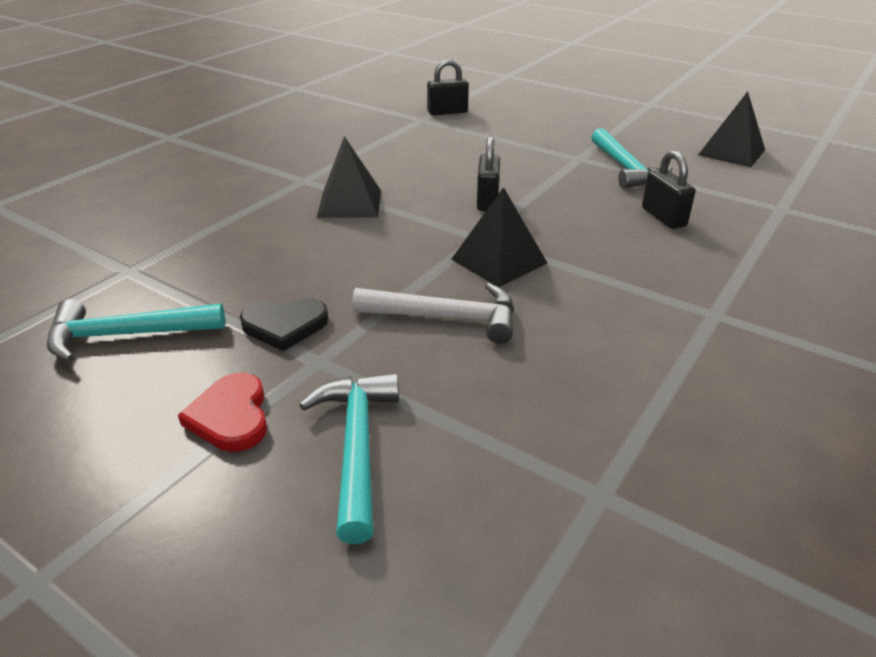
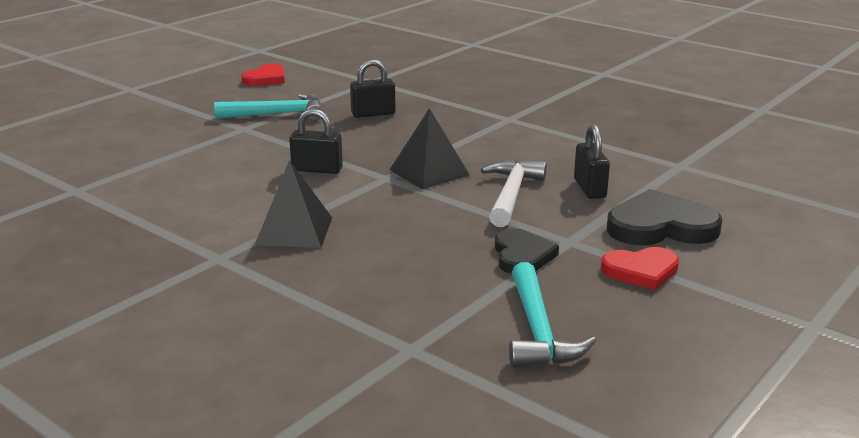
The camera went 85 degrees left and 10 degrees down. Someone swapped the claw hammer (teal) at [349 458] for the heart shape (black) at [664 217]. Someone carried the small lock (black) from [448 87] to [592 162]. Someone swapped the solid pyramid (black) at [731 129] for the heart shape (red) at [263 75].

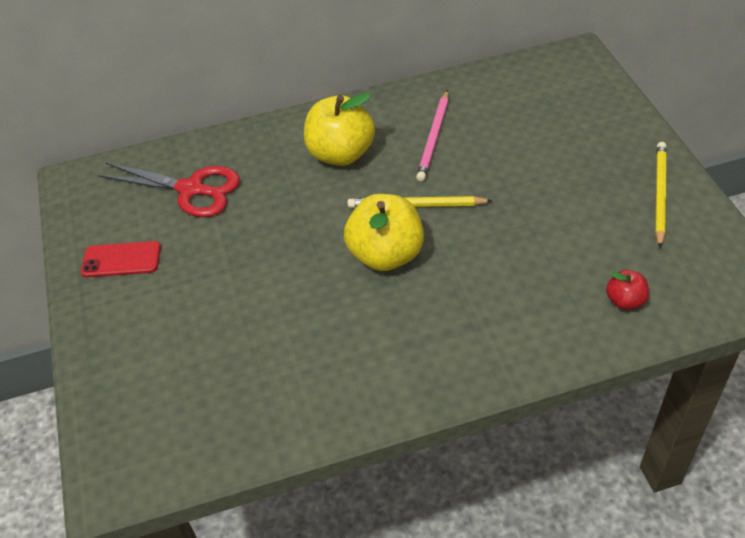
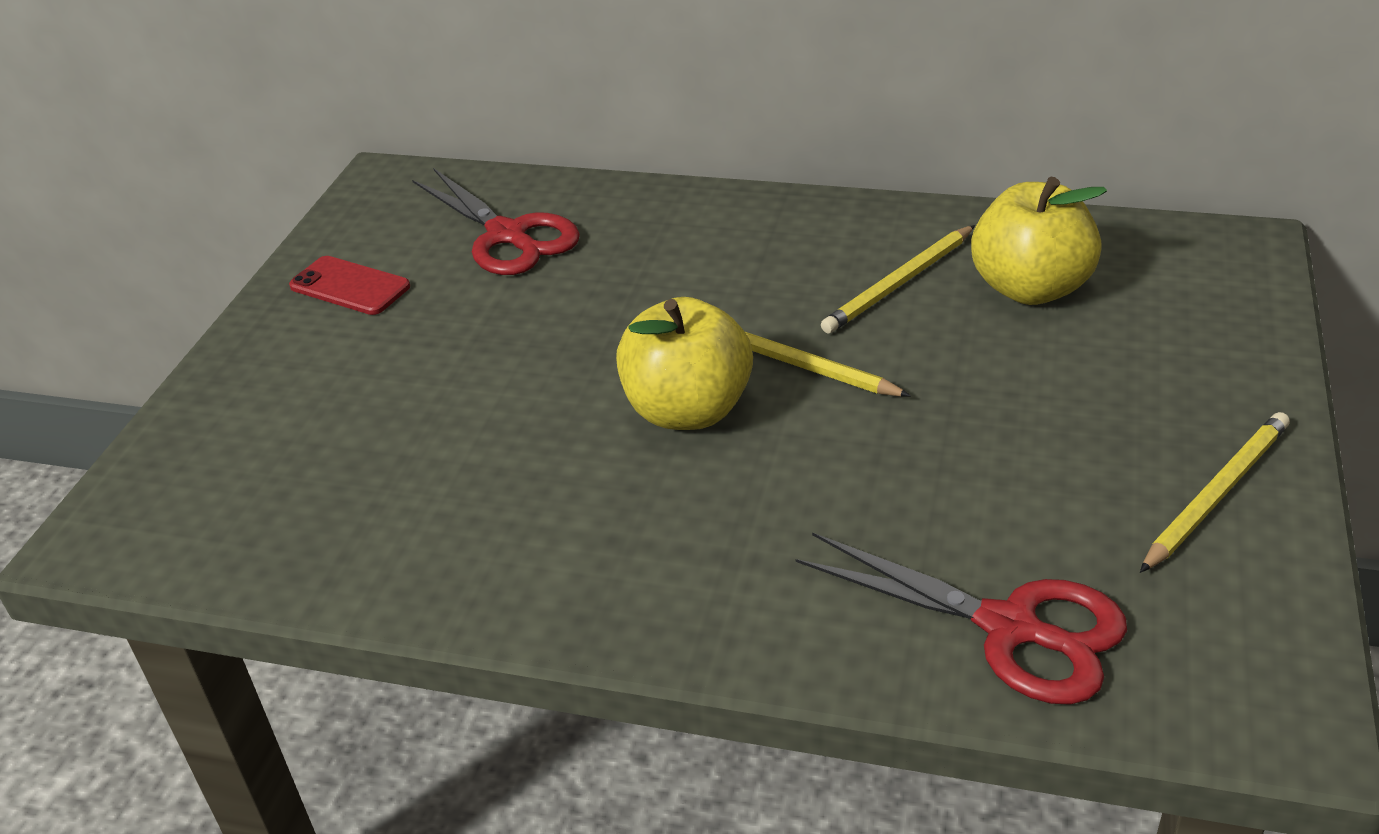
The camera went 30 degrees right and 10 degrees down. Someone carried the apple (bright yellow) from [339 129] to [1039 241]. Someone repainted the pencil (rosy) at [432 135], which became the pencil (bright yellow) at [898 279]. Someone swapped the apple (red) at [627 290] for the shears (red) at [961 618].

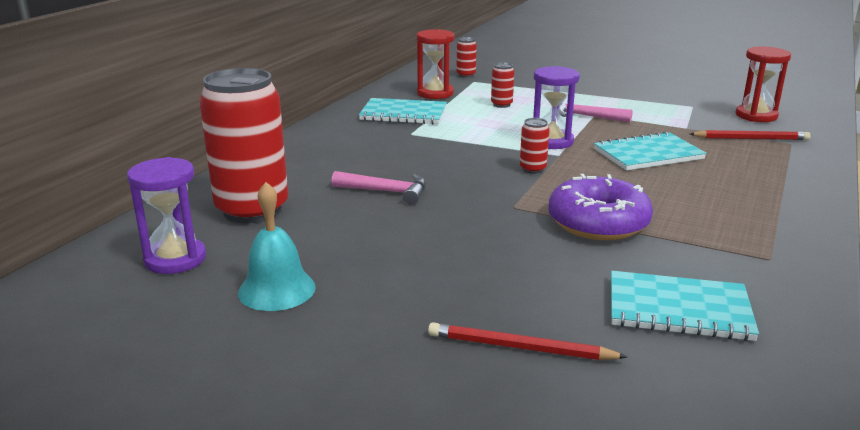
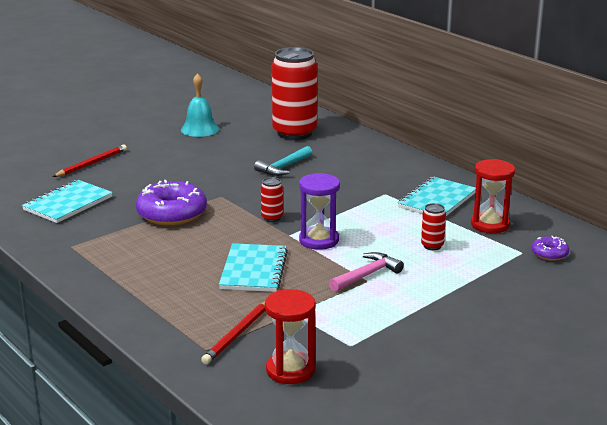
The camera went 115 degrees right and 0 degrees up. Someone took away the sand timer (violet) at [166 215]. Someone repainted the claw hammer (rosy) at [378 188], which became the claw hammer (teal) at [283 161]. Someone swapped the soda can (red) at [466 57] for the doughnut (violet) at [550 248].

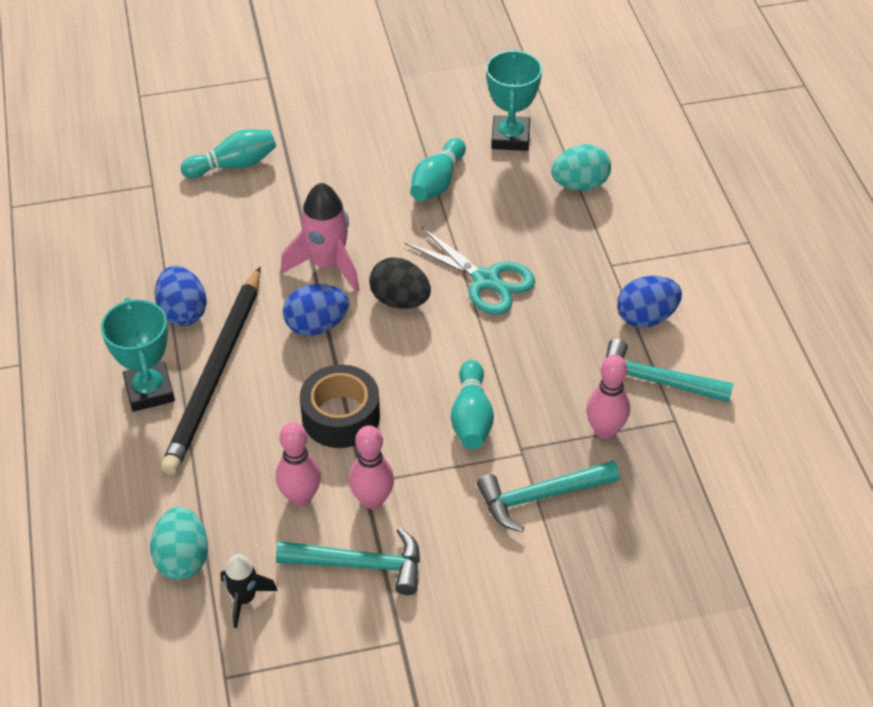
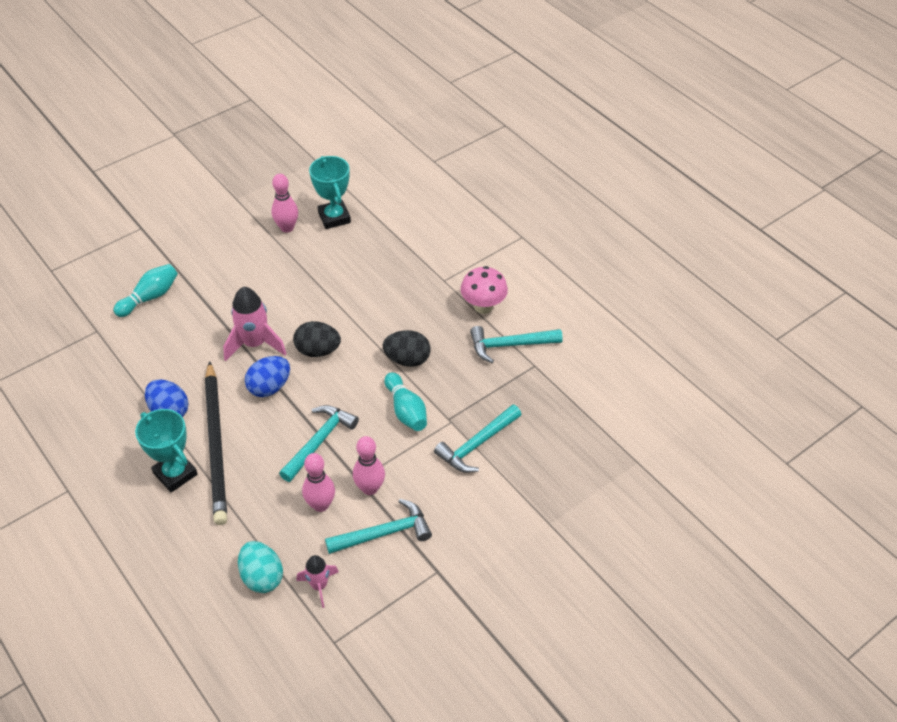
The camera went 25 degrees left and 0 degrees up. Someone repainted the toy rocket (black) at [249 591], which became the toy rocket (rosy) at [317 581]. Someone swapped the tape (black) at [340 406] for the claw hammer (teal) at [319 443]. Someone took away the shears (teal) at [469 270]. Someone took away the bowling pin (teal) at [438 169]. Someone took away the egg shape (teal) at [581 167]. Someone carried the bowling pin (rosy) from [608 397] to [284 203]. Someone swapped the egg shape (royal blue) at [649 302] for the fungus (rosy) at [484 290]. Someone put down the egg shape (black) at [406 348].

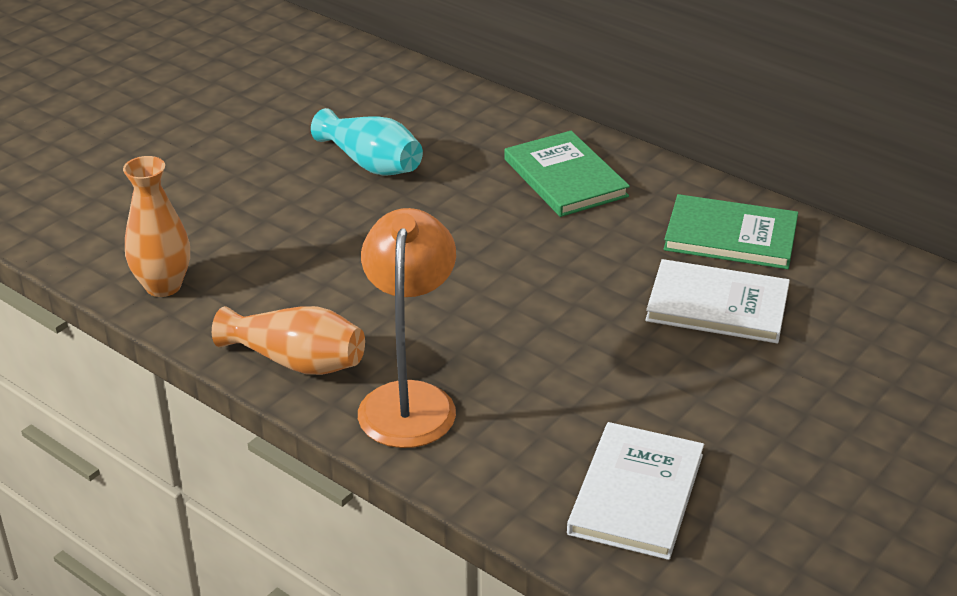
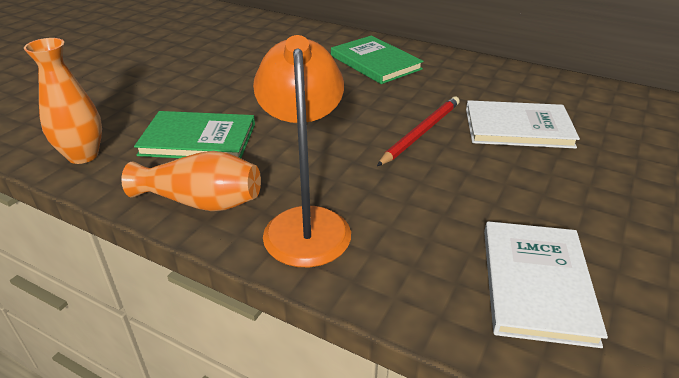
The camera went 10 degrees left and 0 degrees up. Someone took away the tall vase (teal) at [367 141]. Someone carried the hardback (leaf-green) from [731 231] to [194 134]. Someone put down the pencil (red) at [418 131].

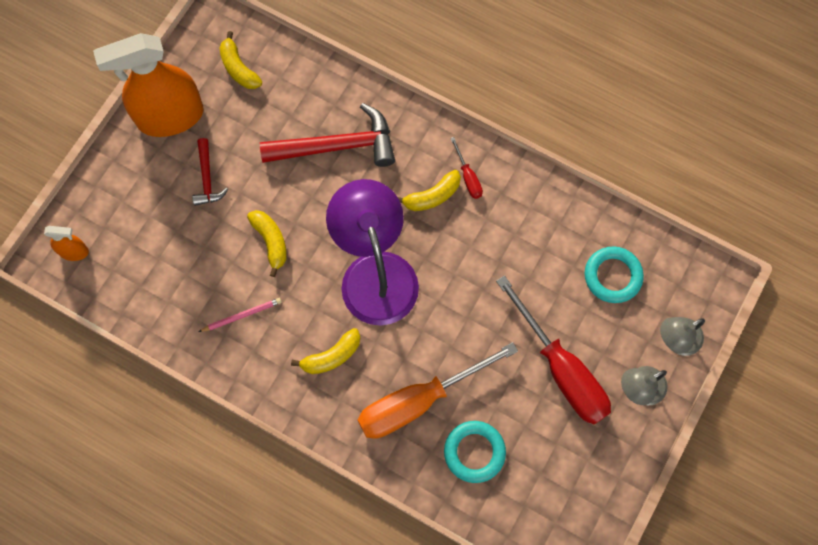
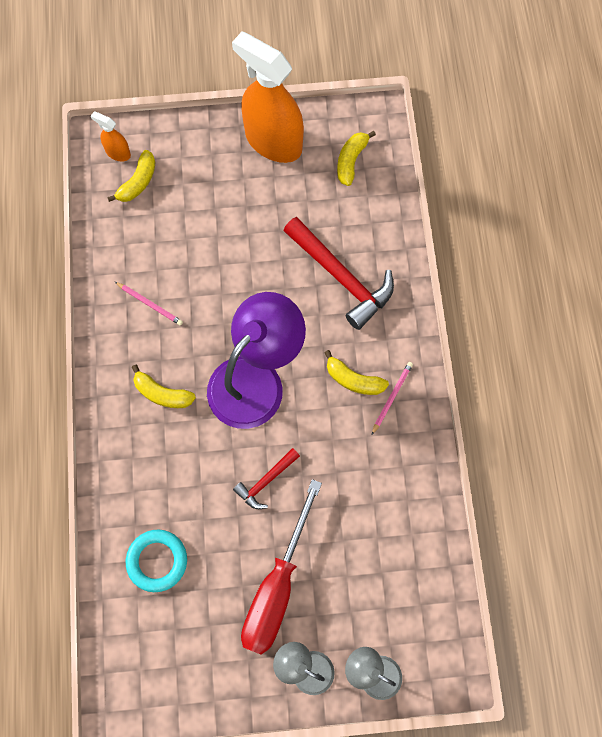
The camera went 55 degrees right and 0 degrees up. Someone rotated the spray bottle (orange) at [66 243] by 150 degrees clockwise. Someone carried the claw hammer (red) from [210 172] to [266 478]. Someone carried the toy banana (bright yellow) from [267 243] to [131 176]. Someone took away the flat screwdriver (orange) at [438 390]. Someone swapped the flat screwdriver (red) at [466 168] for the pencil (rosy) at [392 398]. Someone took away the hoop (teal) at [614 274].

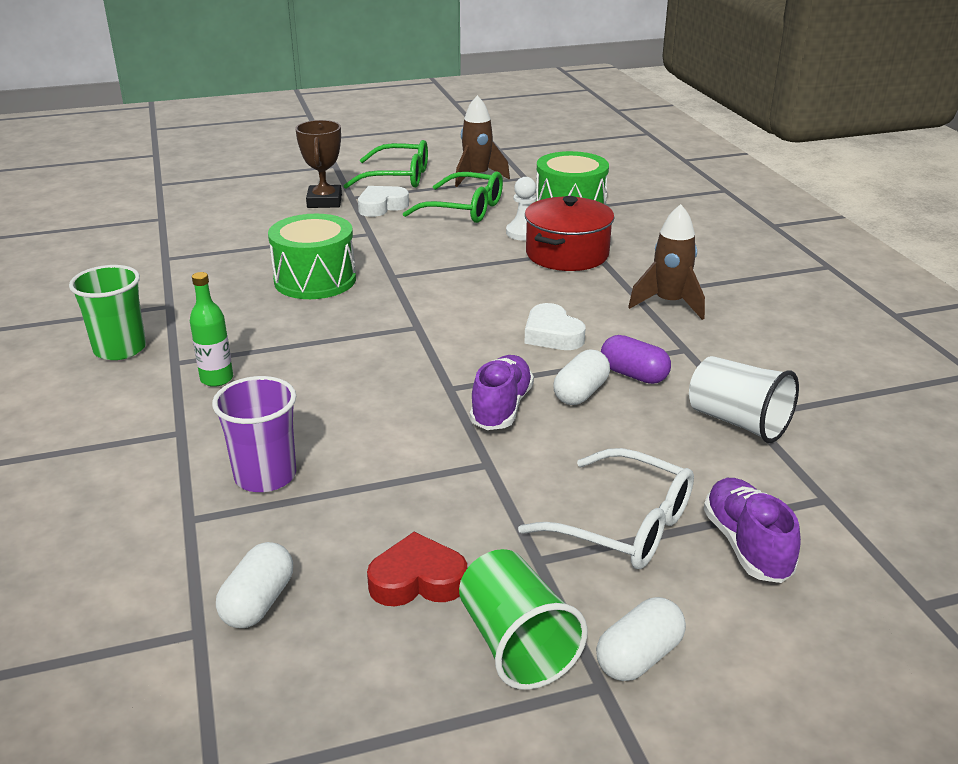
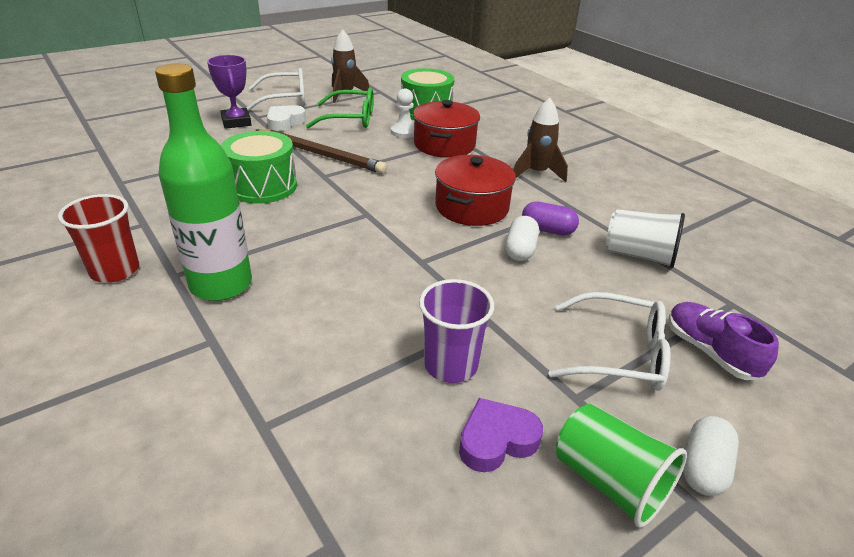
The camera went 20 degrees left and 5 degrees up. Someone repainted the tumbler (leaf-green) at [107 312], which became the tumbler (red) at [98 238]. Someone scaled the bottle (leaf-green) at [211 329] by 2.10. Someone carried the tumbler (violet) from [254 434] to [456 331]. Someone took away the capsule (pure white) at [254 585]. Someone repainted the prize cup (russet) at [318 164], which became the prize cup (violet) at [229 92]. Someone repainted the glasses (leaf-green) at [385 164], which became the glasses (pure white) at [276 89]. Someone repainted the heart shape (red) at [417 569], which became the heart shape (violet) at [501 435]. Someone took away the sneaker (violet) at [502 392]. Someone swapped the heart shape (pure white) at [554 326] for the stockpot (red) at [475 190]. Someone put down the pencil (russet) at [321 151].

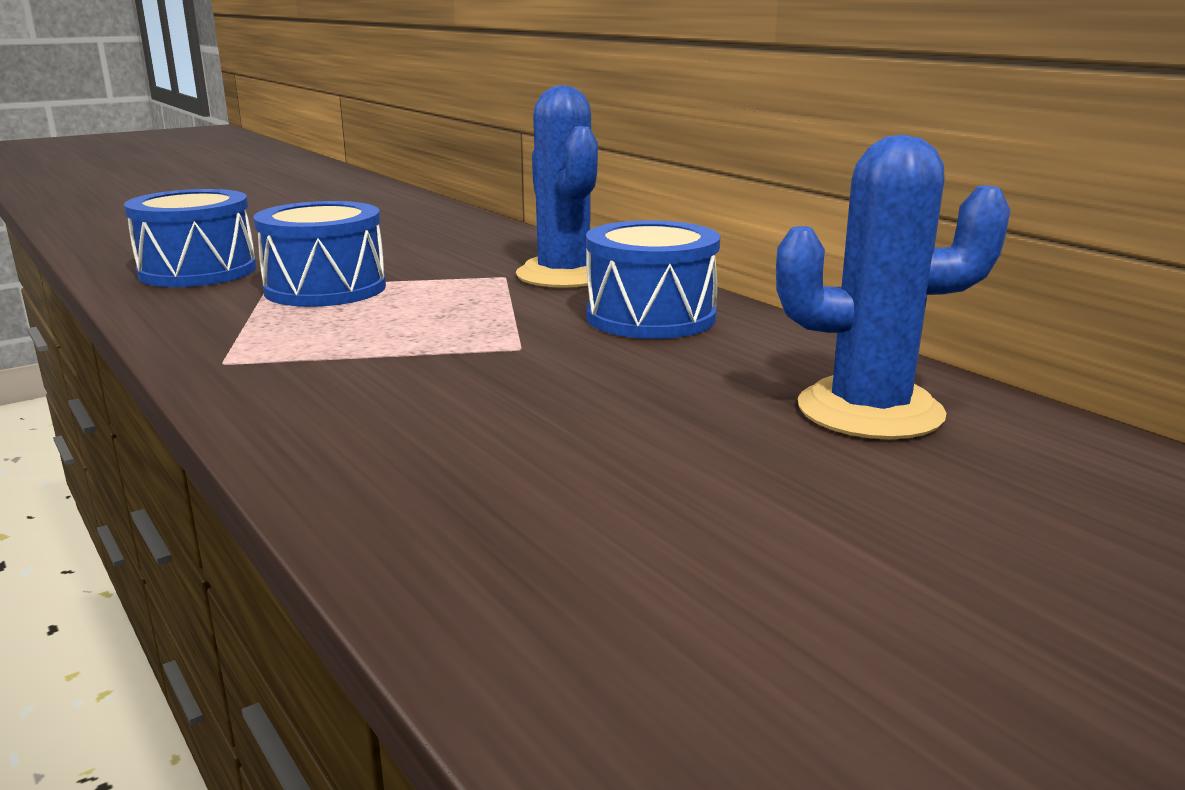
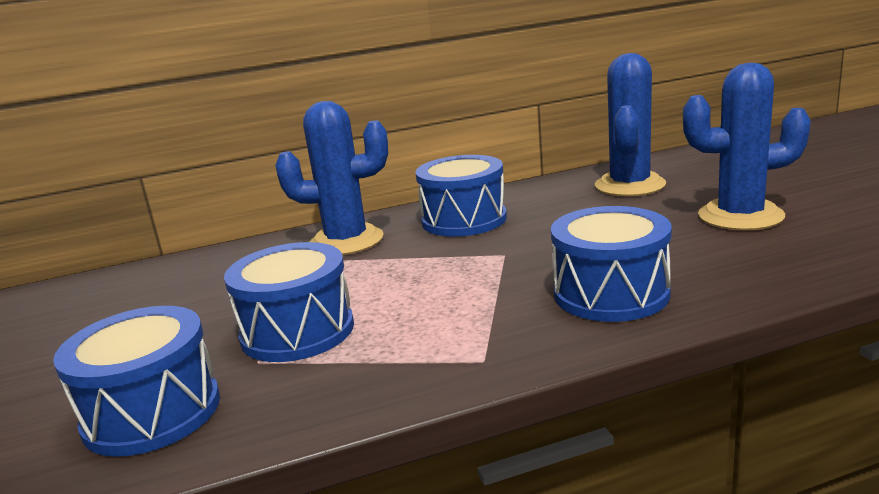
The camera went 70 degrees left and 0 degrees up. Someone put down the snare drum (royal blue) at [611 264]. Someone put down the saguaro cactus (royal blue) at [747 146].

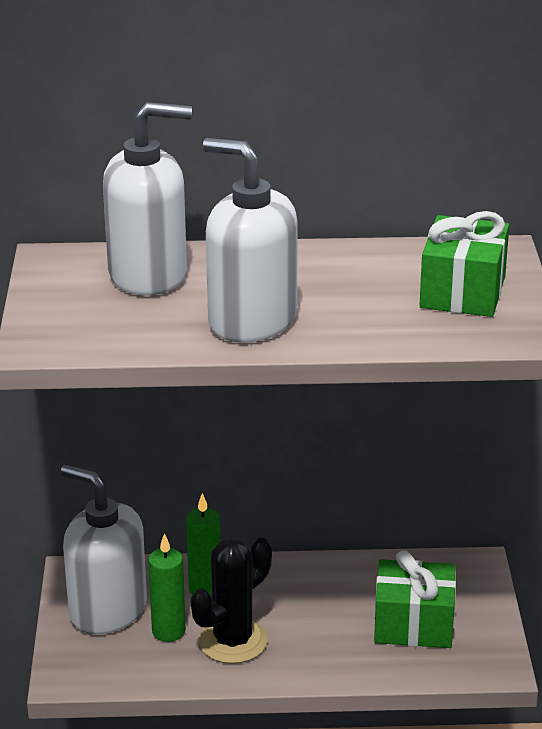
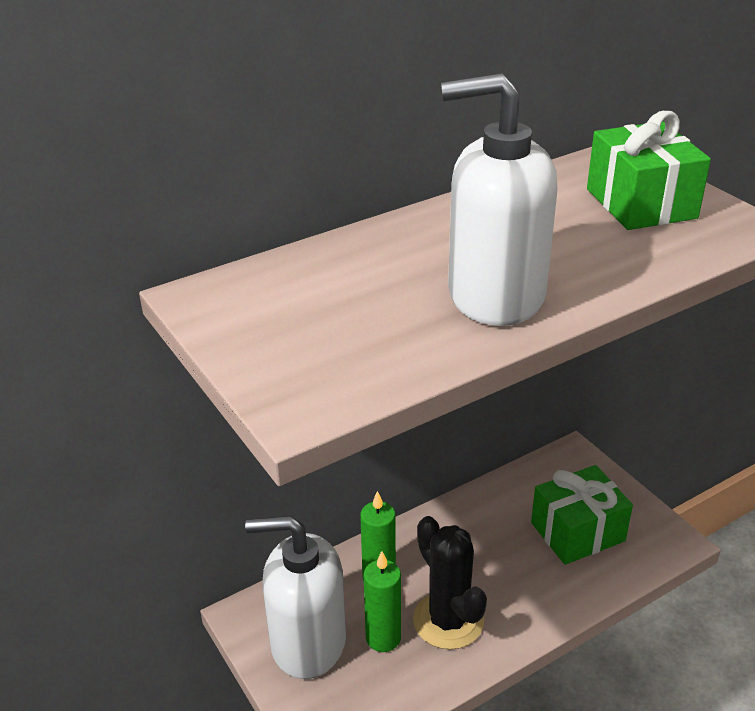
The camera went 30 degrees left and 5 degrees up. Someone took away the soap dispenser (pure white) at [147 198]. Someone rotated the saguaro cactus (black) at [231 601] by 45 degrees counterclockwise.

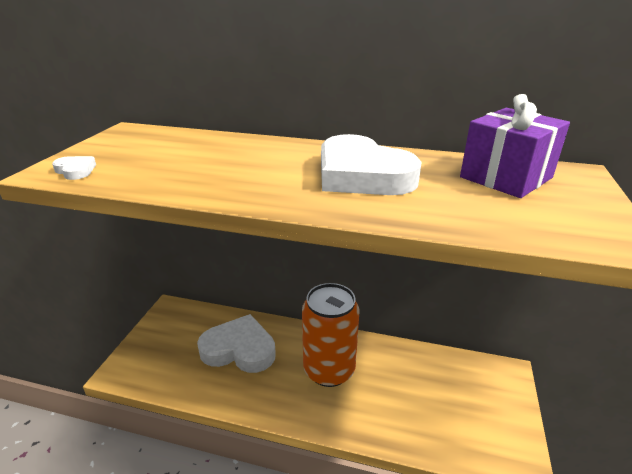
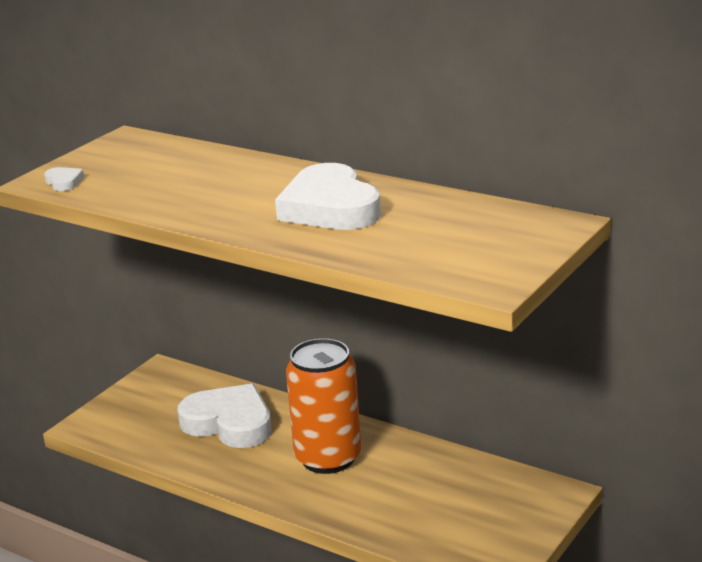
The camera went 20 degrees right and 5 degrees down. Someone took away the wrapped gift (violet) at [515 146].

